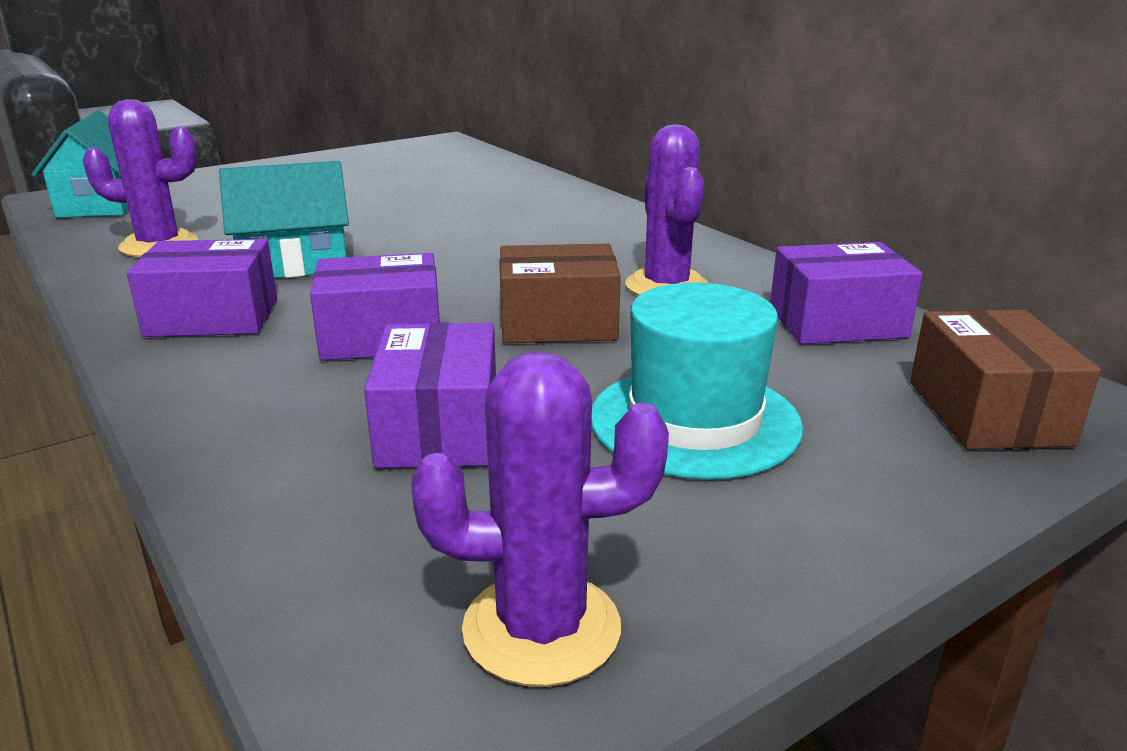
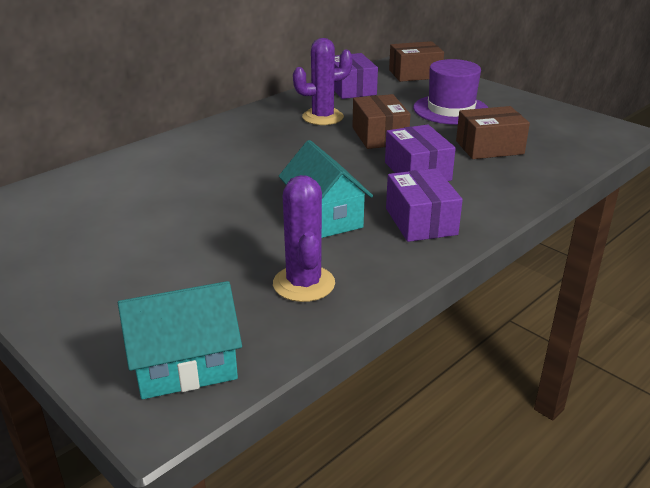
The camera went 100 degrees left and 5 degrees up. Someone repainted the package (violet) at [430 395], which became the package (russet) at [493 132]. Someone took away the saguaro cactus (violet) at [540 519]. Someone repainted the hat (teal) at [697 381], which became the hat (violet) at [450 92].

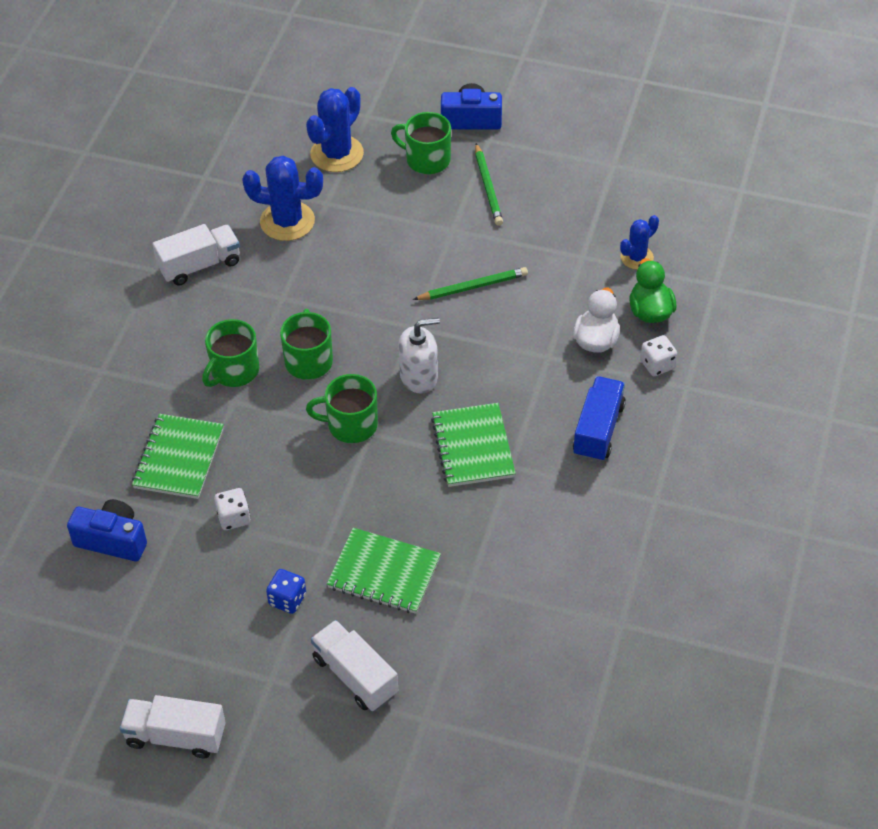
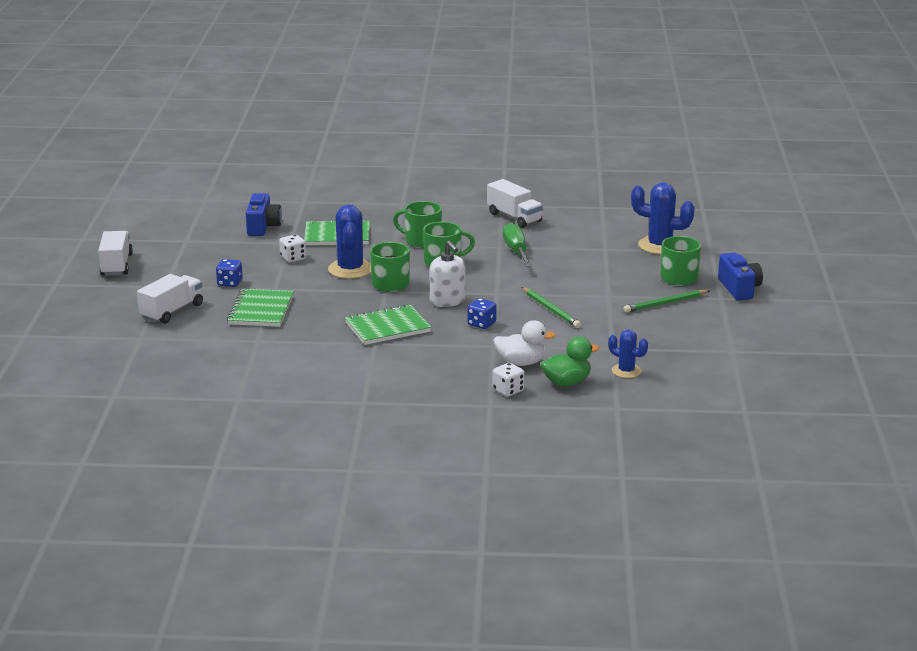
The camera went 75 degrees right and 25 degrees down. Someone carried the saguaro cactus (royal blue) from [282 198] to [349 242]. Someone took away the truck (royal blue) at [599 419]. Someone put down the die (royal blue) at [482 313]. Someone put down the flat screwdriver (leaf-green) at [517 245].

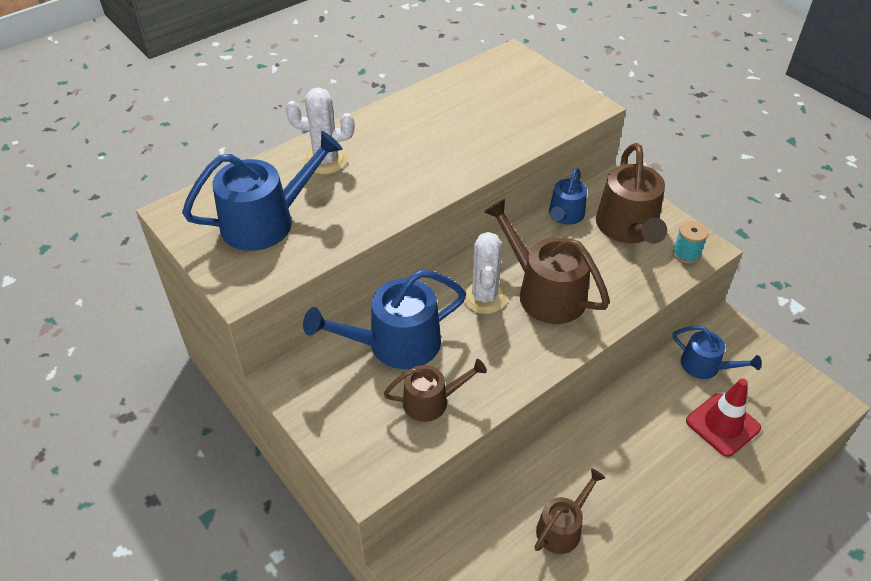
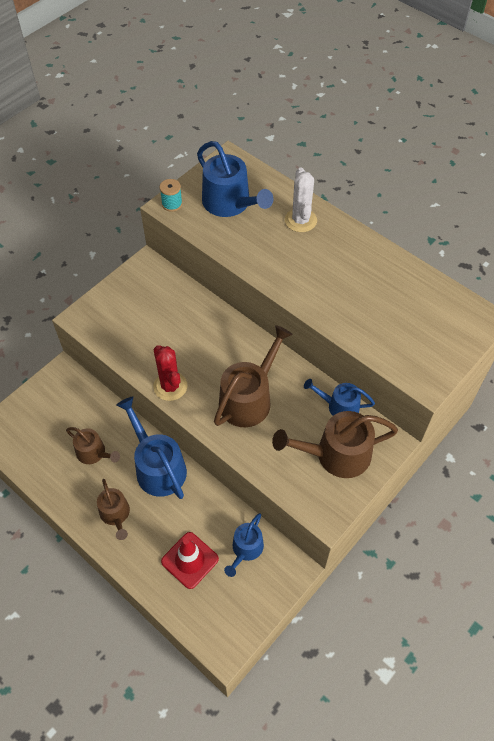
The camera went 80 degrees right and 10 degrees up. Someone carried the sprinkling can (royal blue) from [384 319] to [151 447]. Someone carried the sprinkling can (russet) from [435 390] to [113 509]. Someone took away the saguaro cactus (pure white) at [485 273]. Someone carried the bobbin (teal) from [691 242] to [171 195]. Someone put down the saguaro cactus (red) at [170 373].

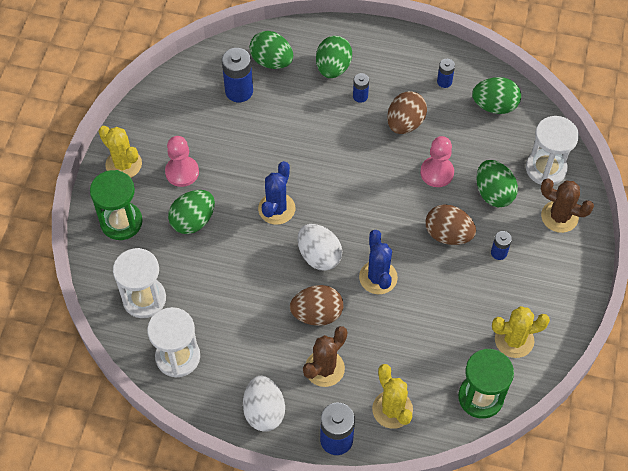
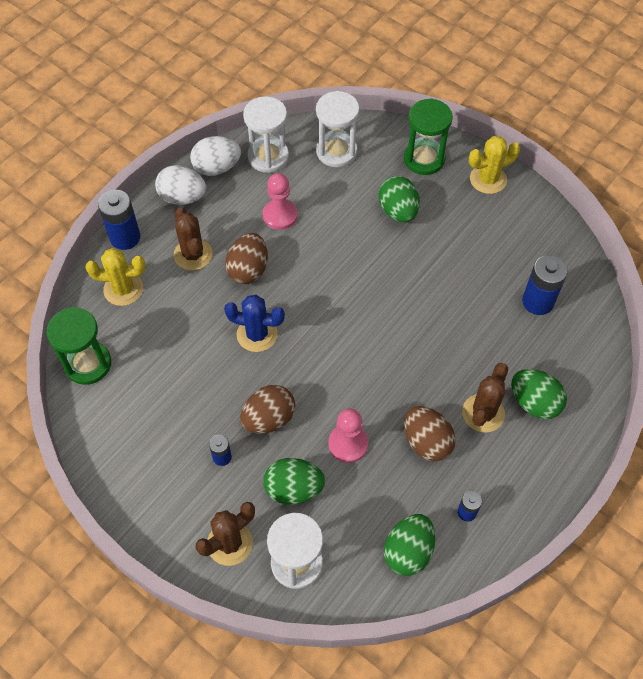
The camera went 115 degrees right and 0 degrees up. Someone carried the chess pawn (rosy) from [182 161] to [280 201]. Someone took away the egg shape (leaf-green) at [271 50]. Someone took away the saguaro cactus (royal blue) at [276 193]. Someone carried the egg shape (pure white) from [320 247] to [215 156]. Someone swapped the battery (royal blue) at [361 88] for the saguaro cactus (russet) at [485 398]. Someone took away the saguaro cactus (bright yellow) at [521 332].

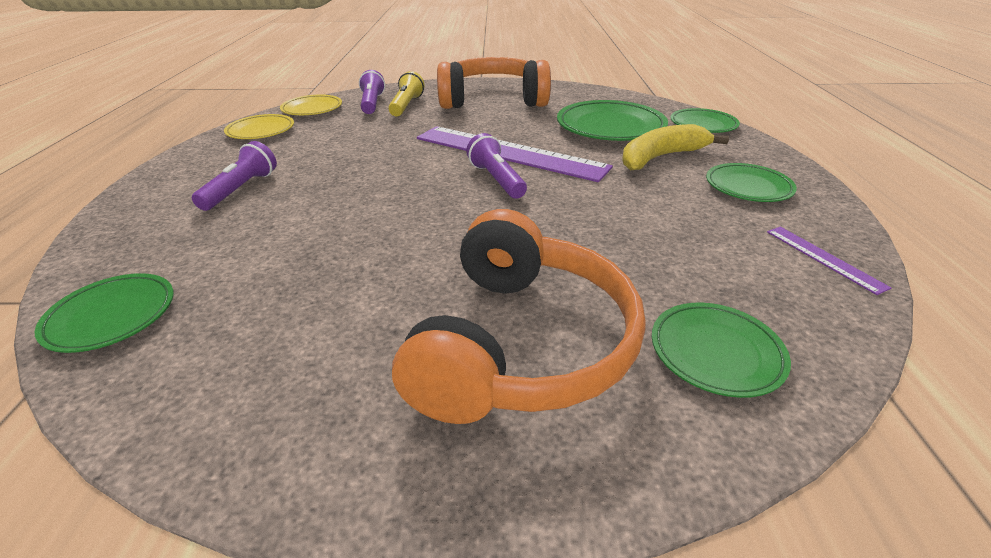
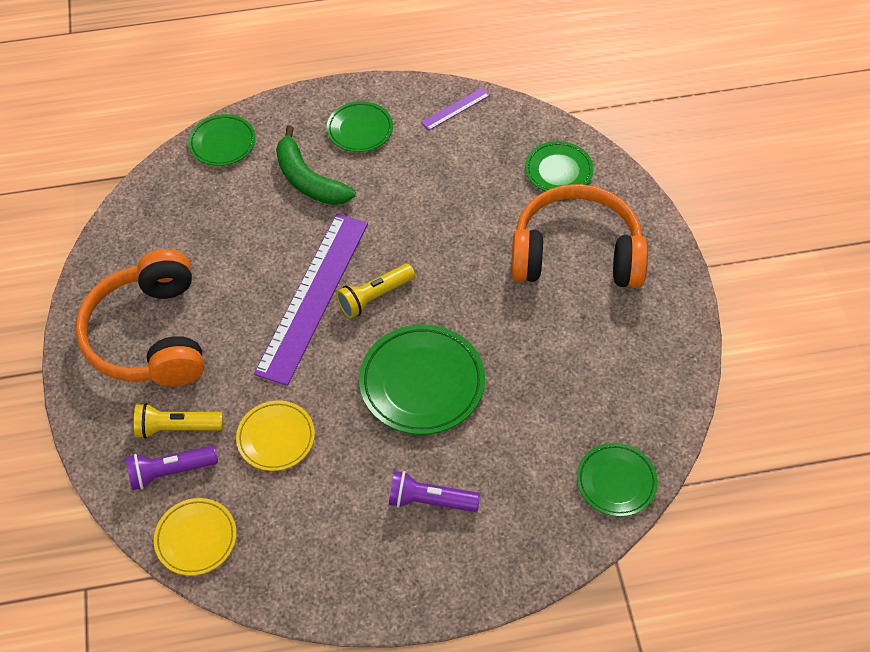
The camera went 100 degrees left and 20 degrees up. Someone carried the plate (bright yellow) from [259 126] to [275 436]. Someone repainted the flashlight (violet) at [496 166], which became the flashlight (bright yellow) at [375 291]. Someone carried the plate (leaf-green) from [612 120] to [422 379]. Someone repainted the toy banana (bright yellow) at [675 147], which became the toy banana (leaf-green) at [316 165].

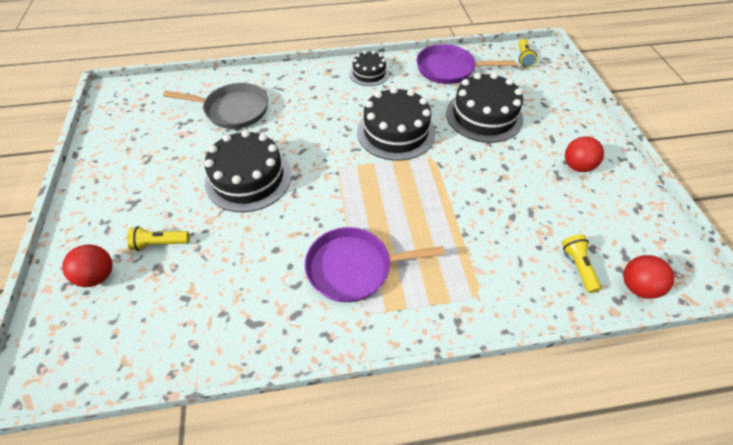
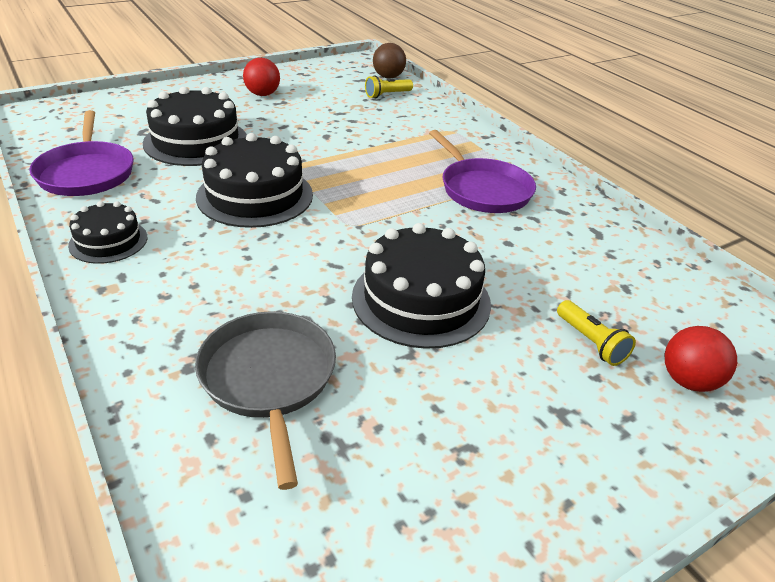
The camera went 115 degrees left and 15 degrees down. Someone took away the flashlight (bright yellow) at [527 53]. Someone repainted the sphere (red) at [649 277], which became the sphere (russet) at [389 60].

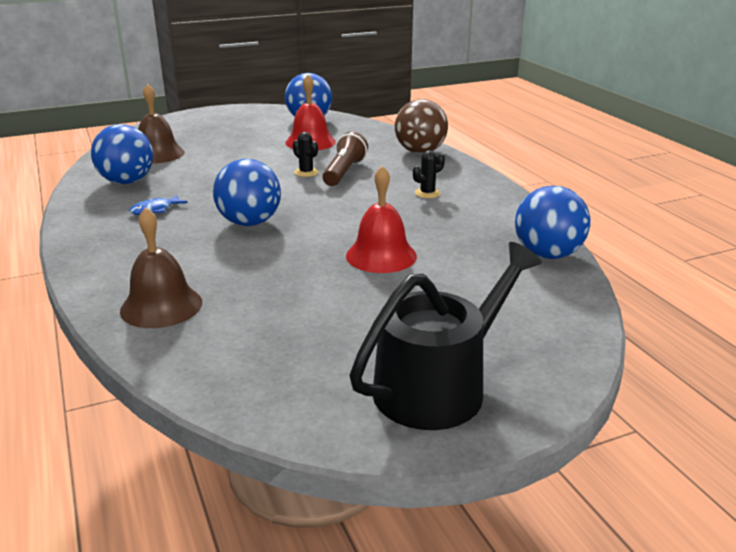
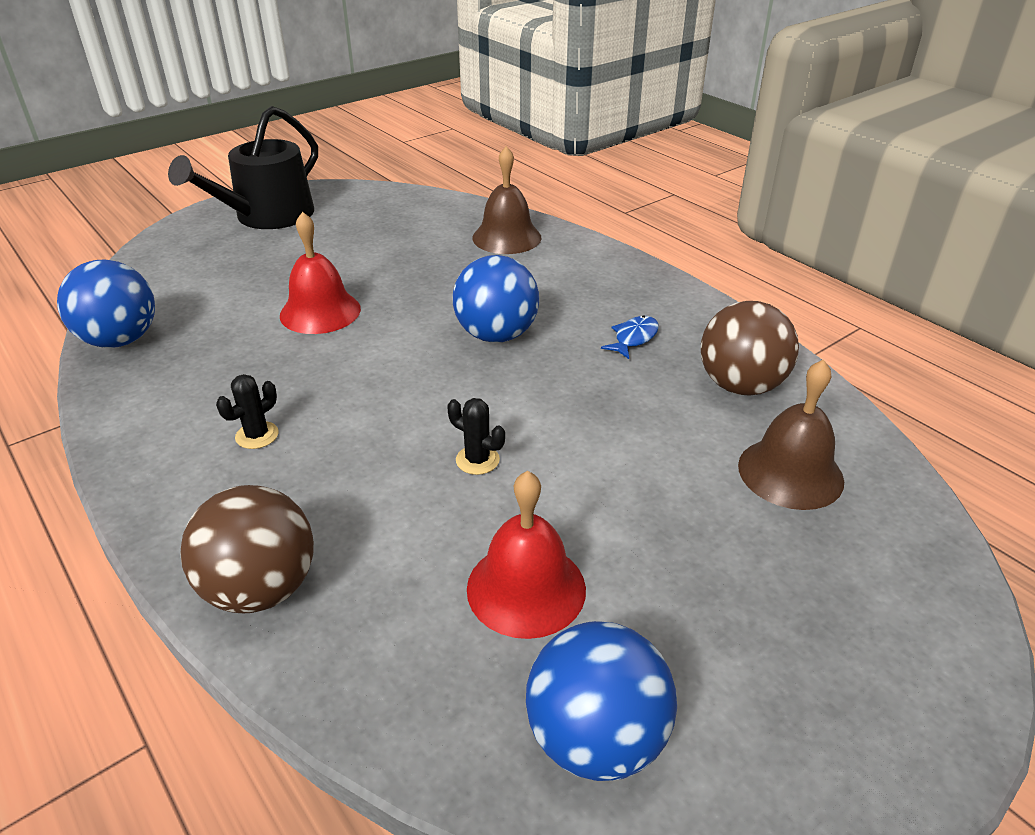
The camera went 165 degrees right and 10 degrees up. Someone repainted the sphere (royal blue) at [122 154], which became the sphere (russet) at [750 348]. Someone took away the flashlight (russet) at [345 158].

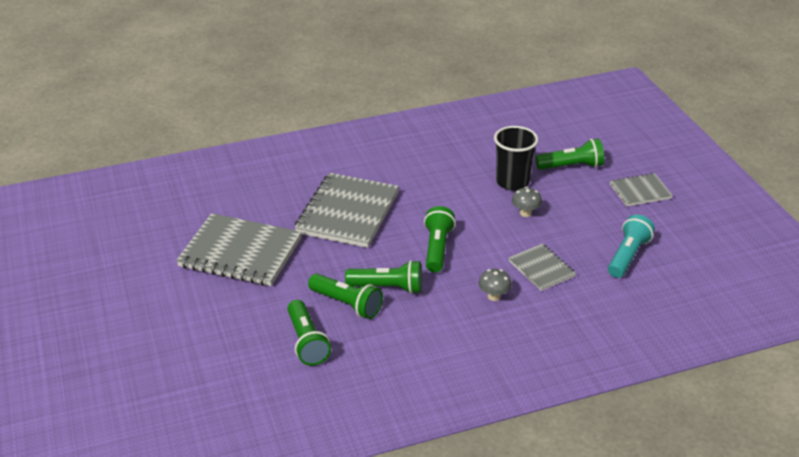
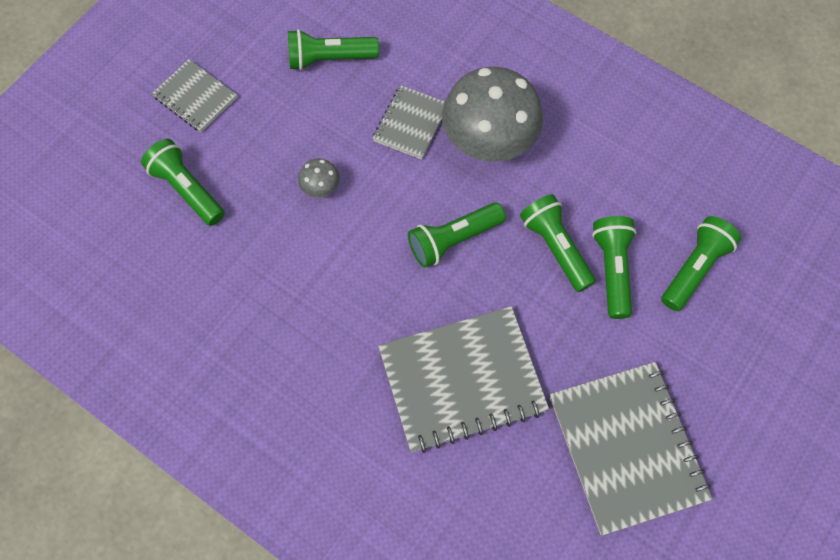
The camera went 125 degrees left and 30 degrees up. Someone scaled the fungus (grey) at [495 285] by 2.42. Someone took away the tumbler (black) at [516 158]. Someone repainted the flashlight (teal) at [631 246], which became the flashlight (leaf-green) at [333 49].

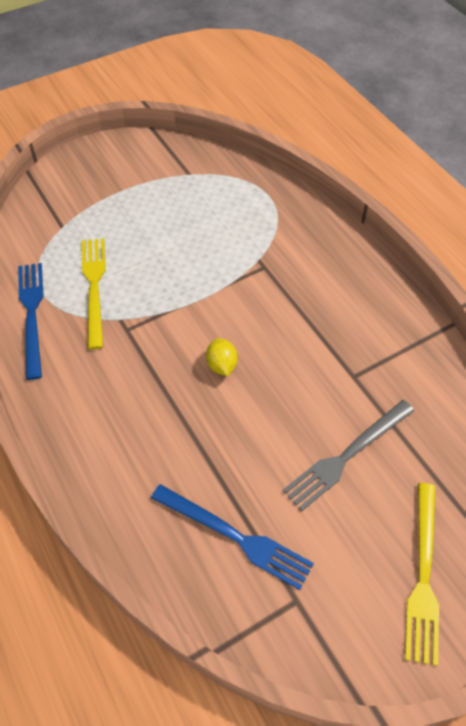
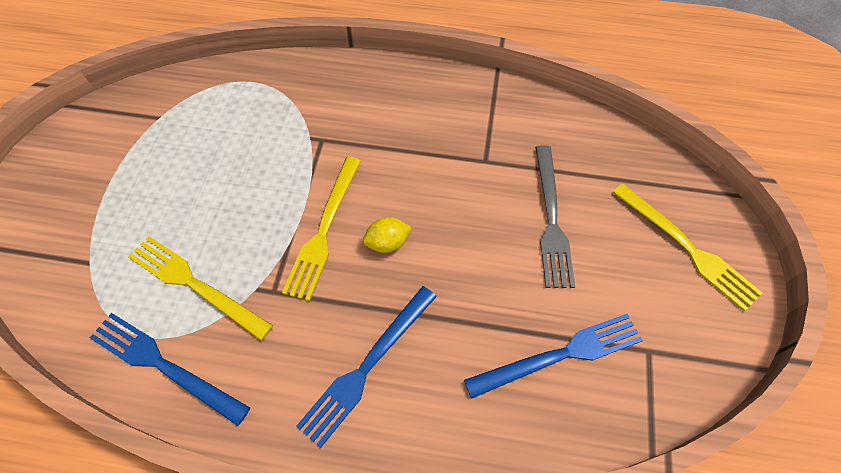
The camera went 50 degrees left and 5 degrees up. Someone rotated the citrus fruit (bright yellow) at [222 357] by 45 degrees counterclockwise. Someone put down the table fork (bright yellow) at [321 229]. Someone put down the table fork (royal blue) at [366 367].

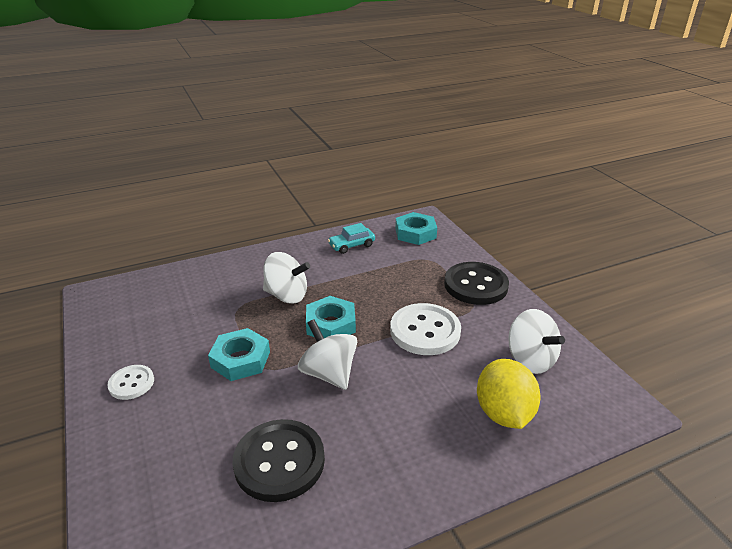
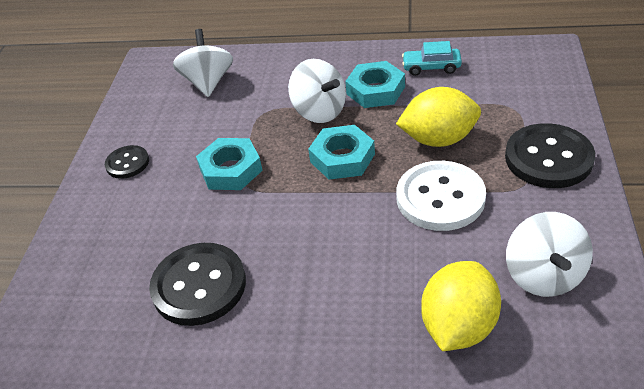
The camera went 35 degrees right and 10 degrees up. Someone repainted the shirt button (pure white) at [130 382], which became the shirt button (black) at [127 162]. Someone carried the spinning top (pure white) from [327 354] to [203 63]. Someone carried the nut (teal) from [416 228] to [375 84]. Someone put down the citrus fruit (bright yellow) at [438 117].

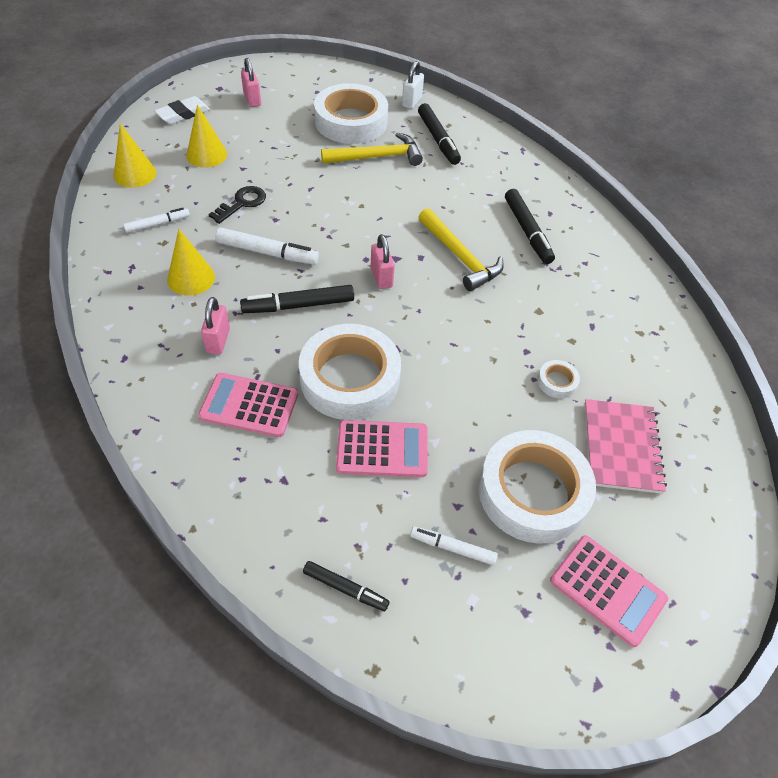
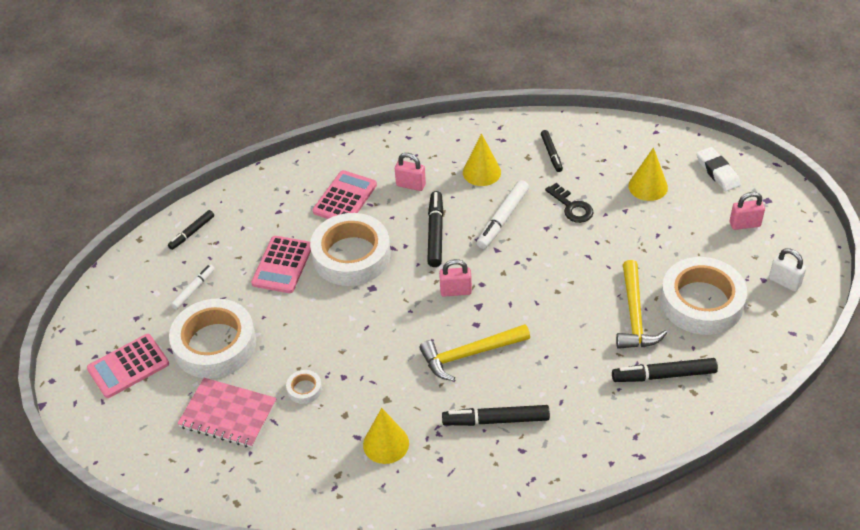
The camera went 110 degrees right and 5 degrees down. Someone carried the cone (bright yellow) from [135 155] to [386 436]. Someone repainted the marker pen (pure white) at [156 220], which became the marker pen (black) at [552 151]. Someone carried the small lock (pure white) from [413 85] to [787 270].

